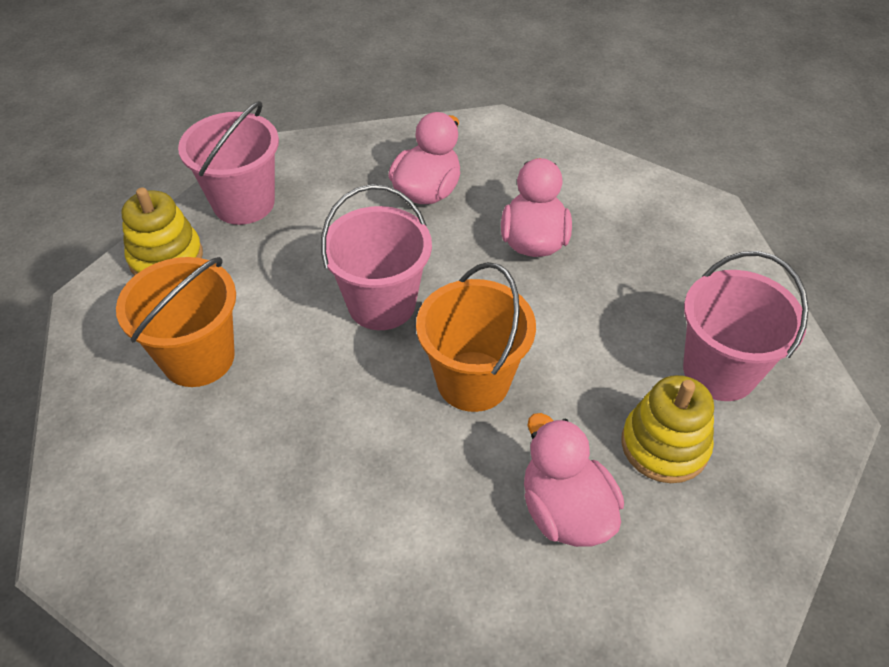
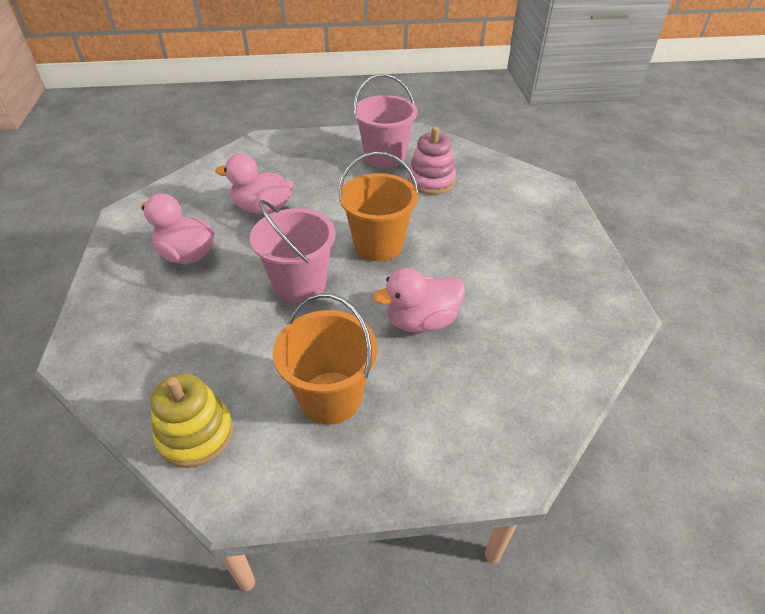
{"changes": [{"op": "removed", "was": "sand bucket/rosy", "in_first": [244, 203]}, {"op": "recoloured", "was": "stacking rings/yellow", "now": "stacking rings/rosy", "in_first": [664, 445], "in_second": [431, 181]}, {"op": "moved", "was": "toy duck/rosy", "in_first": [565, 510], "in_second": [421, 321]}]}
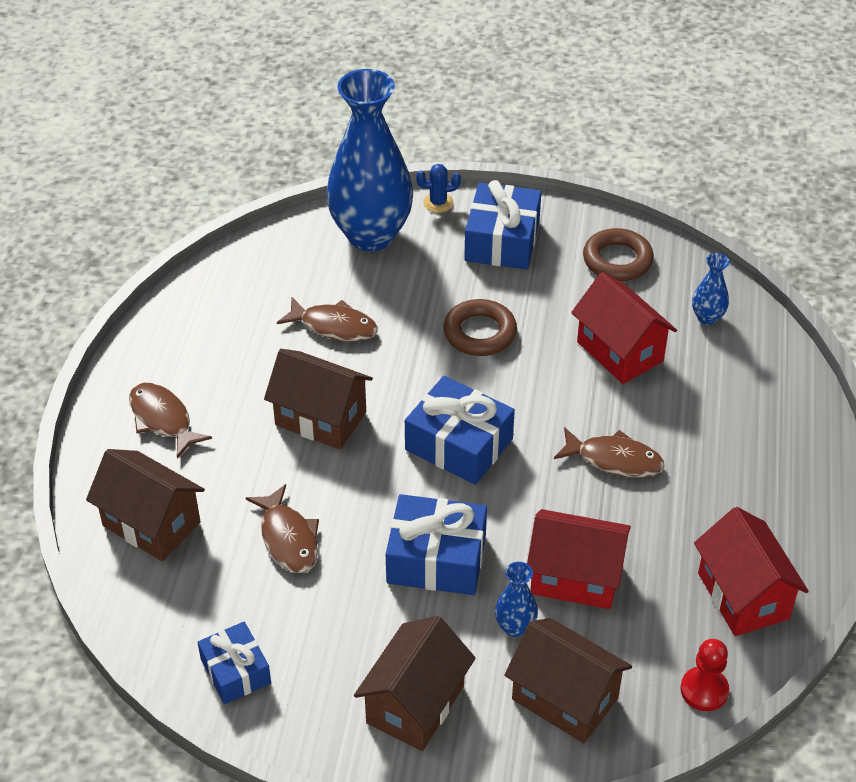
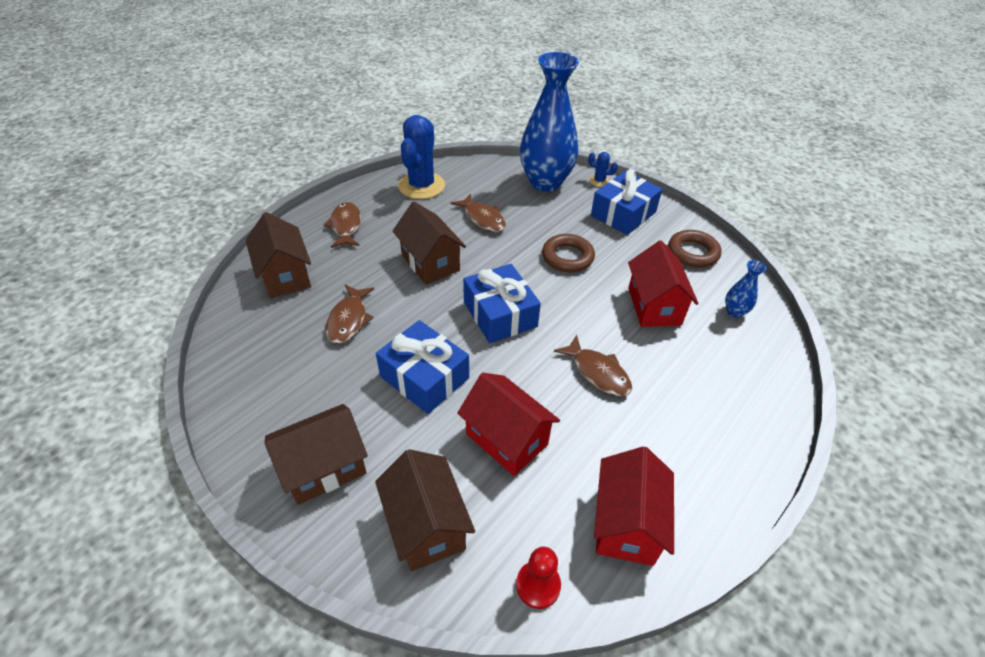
{"changes": [{"op": "removed", "was": "tall vase/cobalt", "in_first": [515, 627]}, {"op": "removed", "was": "wrapped gift/cobalt", "in_first": [235, 671]}, {"op": "added", "now": "saguaro cactus/cobalt", "in_second": [421, 186]}]}
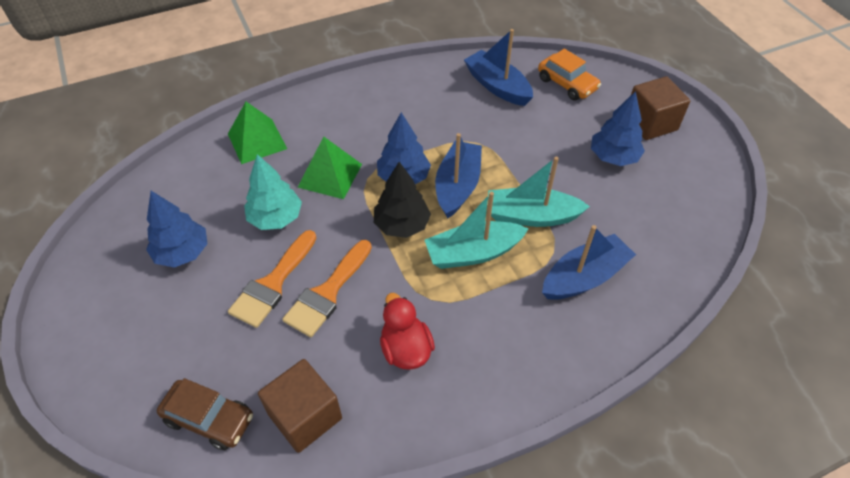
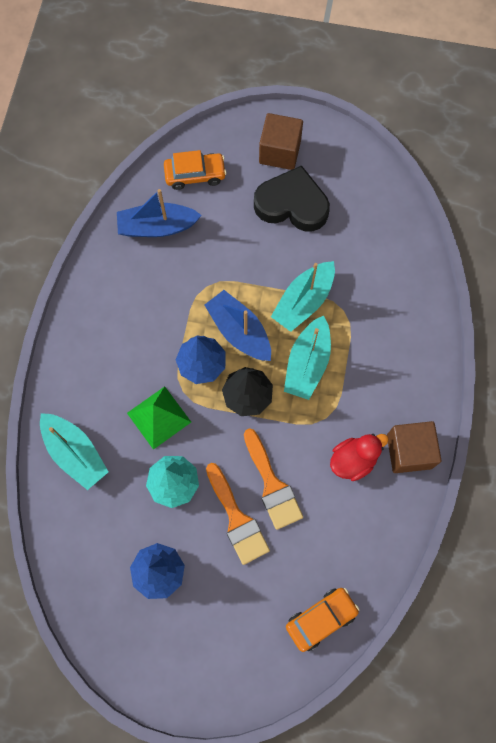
{"changes": [{"op": "replaced", "was": "fir tree/cobalt", "now": "heart/jet-black", "in_first": [613, 157], "in_second": [292, 204]}, {"op": "replaced", "was": "solid pyramid/emerald", "now": "toy boat/turquoise", "in_first": [257, 141], "in_second": [75, 453]}, {"op": "removed", "was": "toy boat/cobalt", "in_first": [584, 277]}, {"op": "turned", "was": "toy duck/crimson", "in_first": [406, 349], "in_second": [353, 460], "clockwise": 135}, {"op": "moved", "was": "block/brown", "in_first": [305, 416], "in_second": [409, 451]}, {"op": "recoloured", "was": "toy car/brown", "now": "toy car/bright orange", "in_first": [209, 419], "in_second": [321, 619]}]}
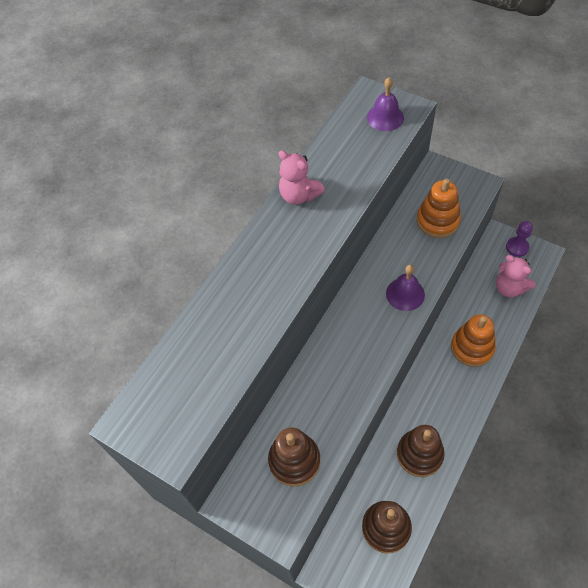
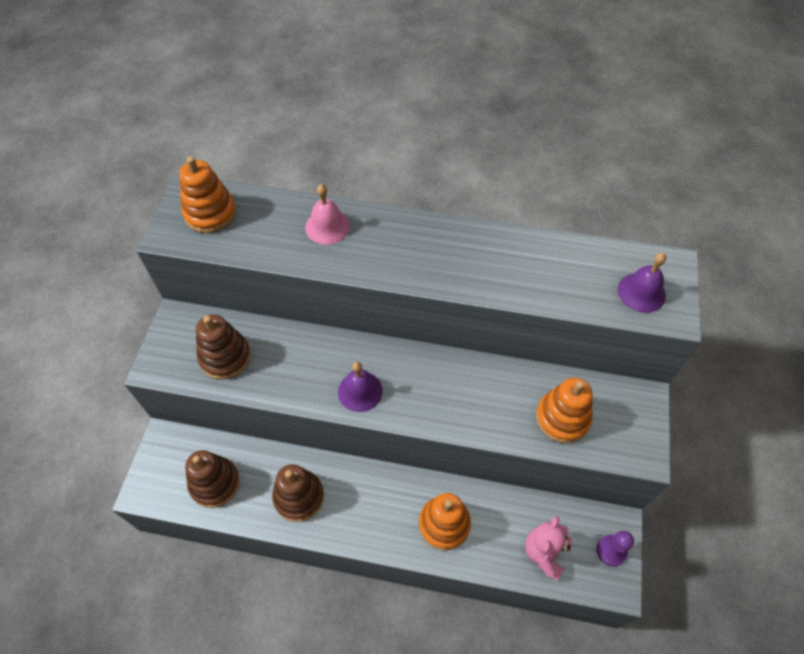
{"changes": [{"op": "removed", "was": "teddy bear/rosy", "in_first": [299, 195]}, {"op": "moved", "was": "bell/royal purple", "in_first": [405, 294], "in_second": [360, 391]}, {"op": "added", "now": "stacking rings/bright orange", "in_second": [210, 213]}, {"op": "added", "now": "bell/rosy", "in_second": [327, 226]}]}
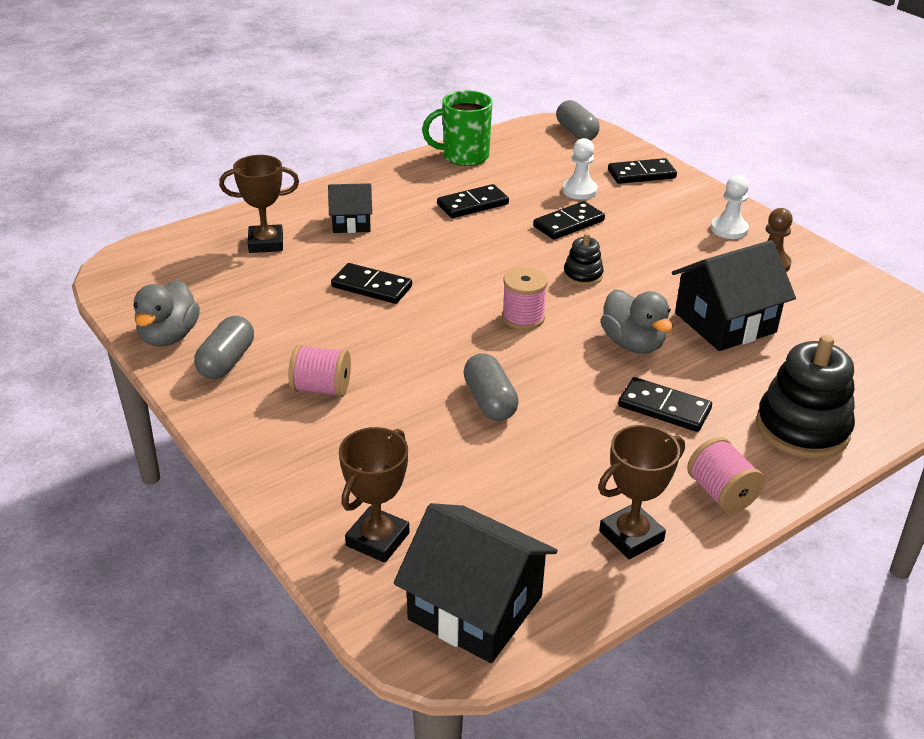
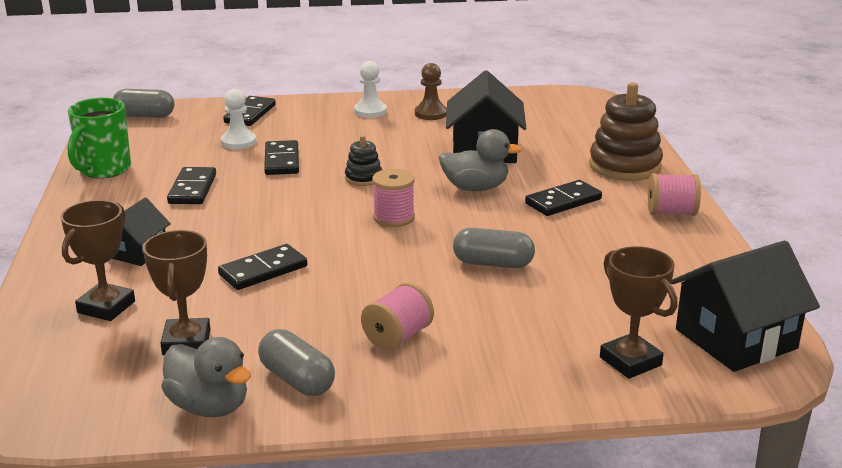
{"changes": [{"op": "recoloured", "was": "stacking rings/jet-black", "now": "stacking rings/brown", "in_first": [802, 428], "in_second": [624, 166]}, {"op": "moved", "was": "prize cup/brown", "in_first": [631, 536], "in_second": [186, 342]}]}
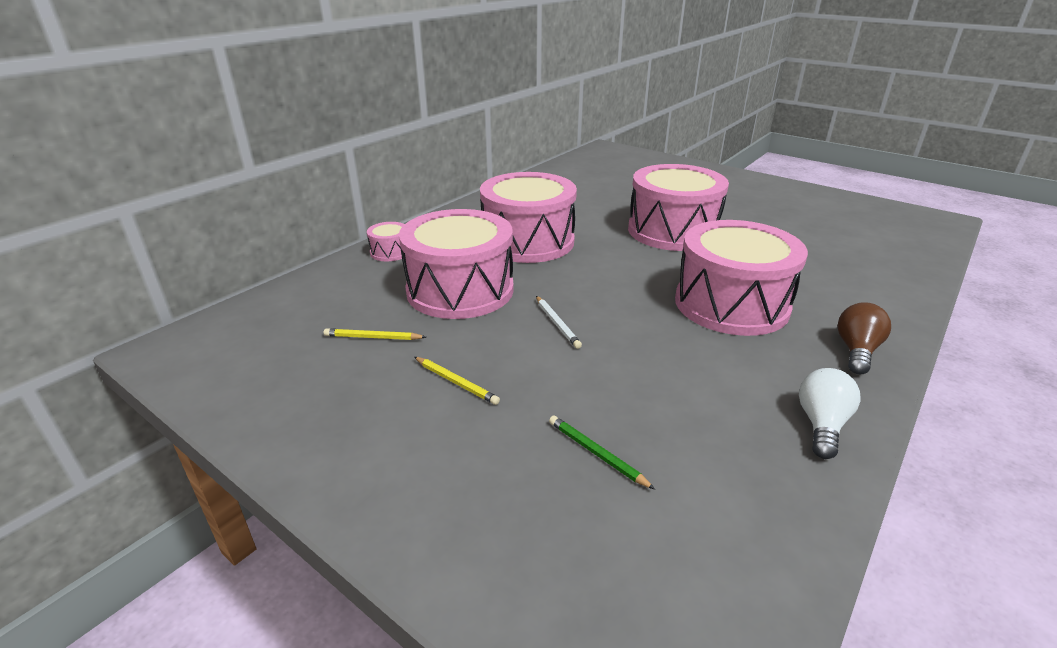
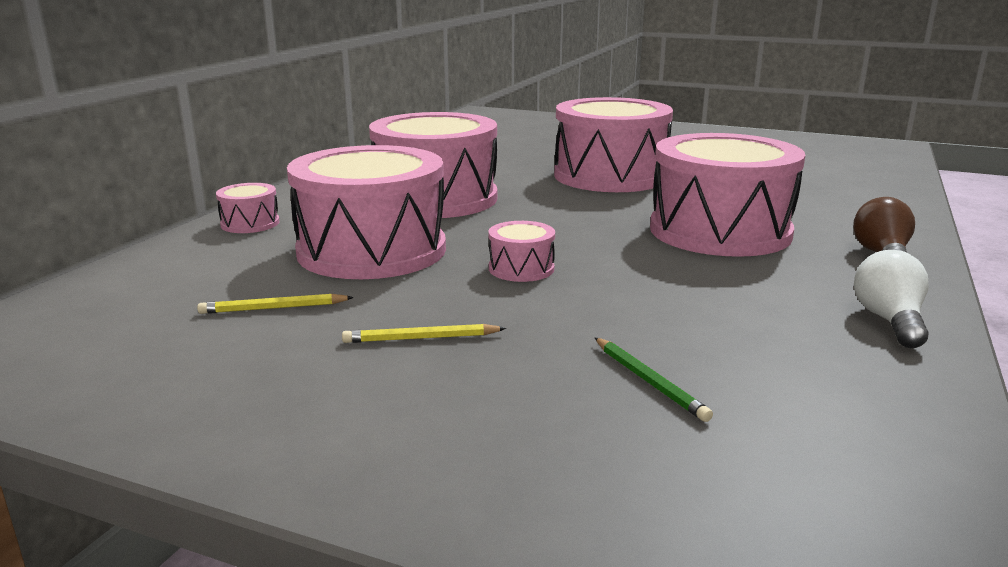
{"changes": [{"op": "replaced", "was": "pencil/pure white", "now": "snare drum/rosy", "in_first": [557, 323], "in_second": [521, 268]}, {"op": "turned", "was": "pencil/yellow", "in_first": [456, 382], "in_second": [421, 338], "clockwise": 150}, {"op": "turned", "was": "pencil/emerald", "in_first": [596, 453], "in_second": [649, 381], "clockwise": -150}]}
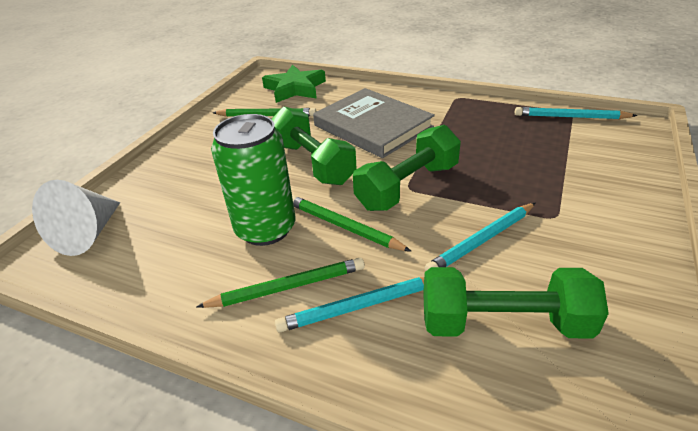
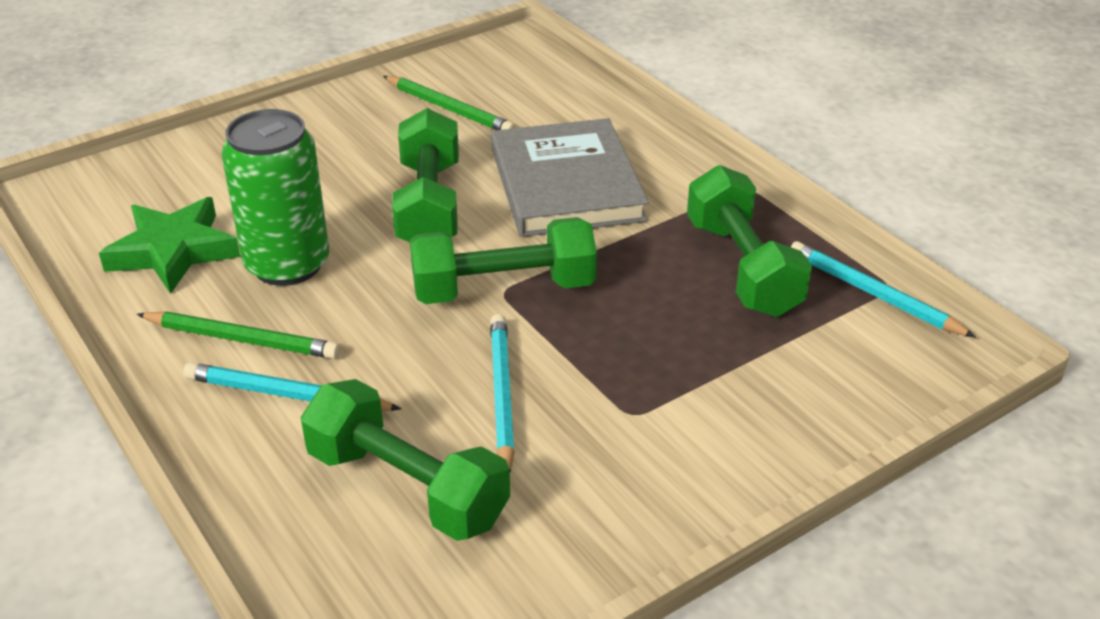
{"changes": [{"op": "moved", "was": "star shape/emerald", "in_first": [295, 88], "in_second": [173, 251]}, {"op": "removed", "was": "cone shape/pure white", "in_first": [88, 234]}, {"op": "removed", "was": "pencil/emerald", "in_first": [343, 226]}, {"op": "turned", "was": "pencil/turquoise", "in_first": [481, 240], "in_second": [502, 395], "clockwise": 90}, {"op": "added", "now": "free weight/emerald", "in_second": [742, 268]}]}
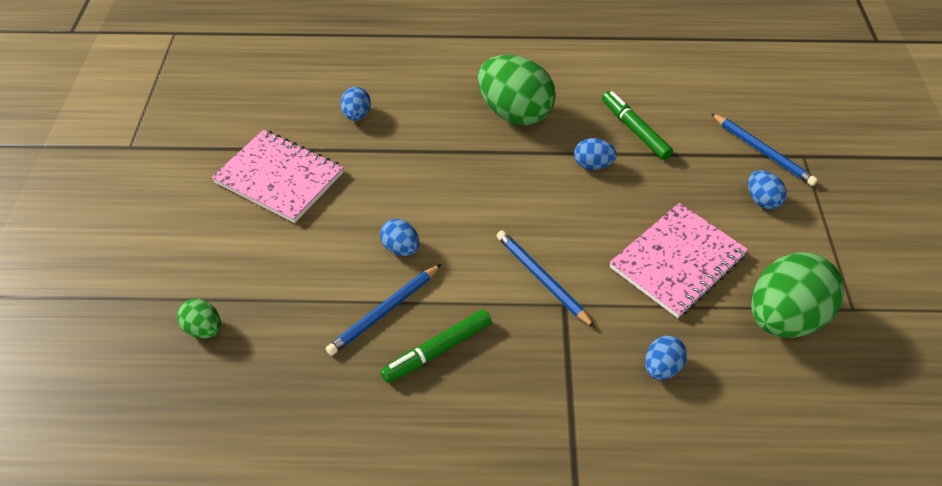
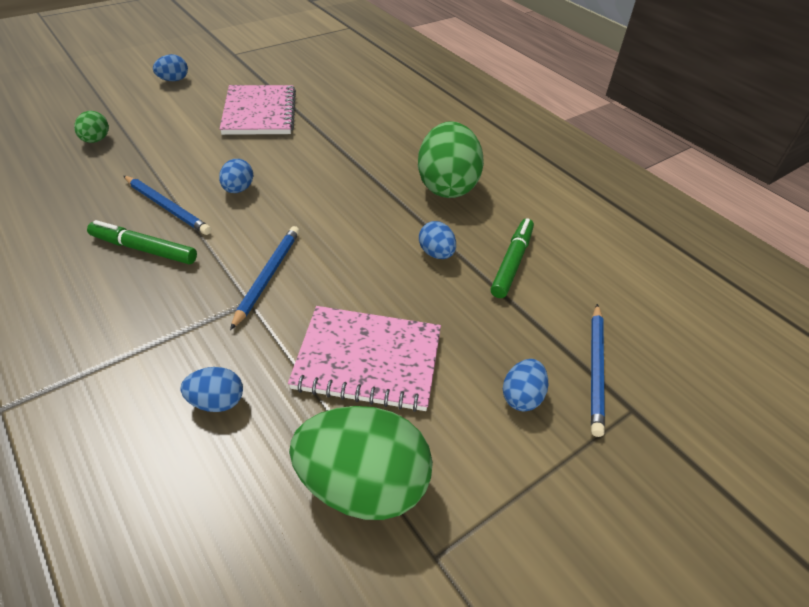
{"changes": [{"op": "moved", "was": "egg/cobalt", "in_first": [357, 115], "in_second": [173, 80]}, {"op": "turned", "was": "pencil/cobalt", "in_first": [384, 311], "in_second": [167, 207], "clockwise": -150}]}
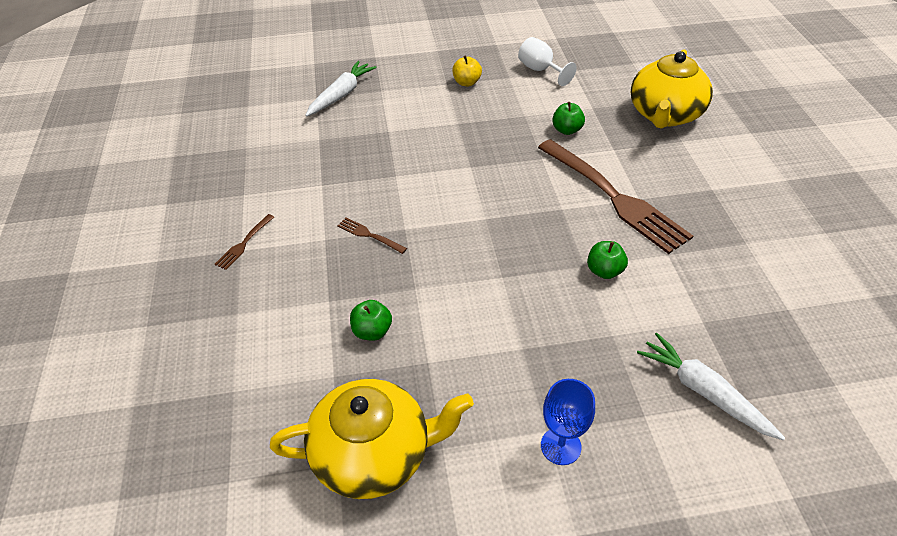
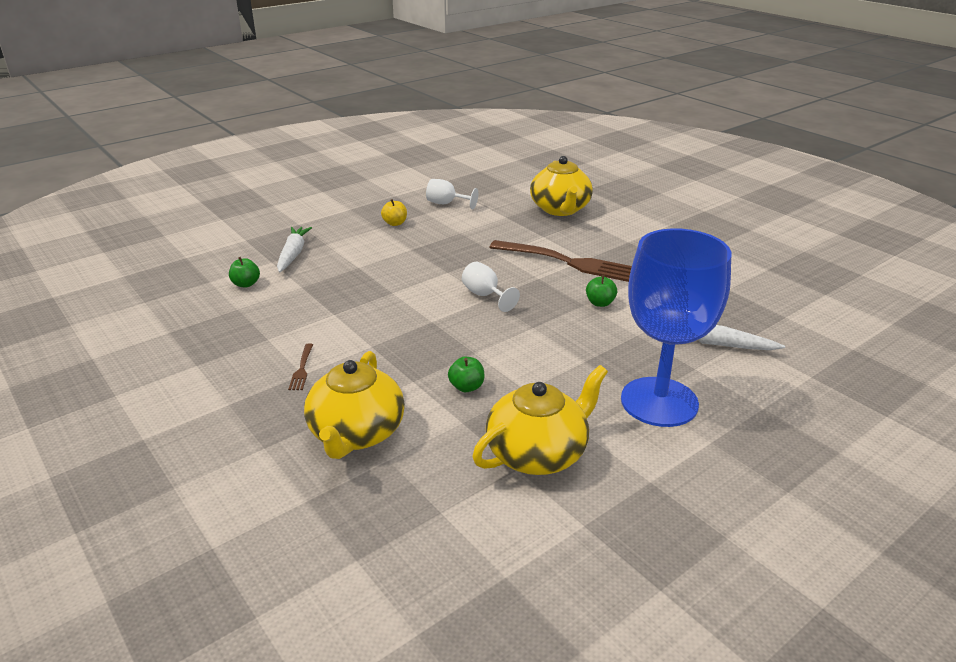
{"changes": [{"op": "moved", "was": "toy apple/emerald", "in_first": [567, 130], "in_second": [246, 284]}, {"op": "removed", "was": "dinner fork/brown", "in_first": [369, 235]}, {"op": "resized", "was": "goblet/cobalt", "in_first": [560, 446], "in_second": [659, 402], "ratio": 2.39}, {"op": "added", "now": "goblet/pure white", "in_second": [485, 295]}, {"op": "added", "now": "teapot/yellow", "in_second": [356, 433]}]}
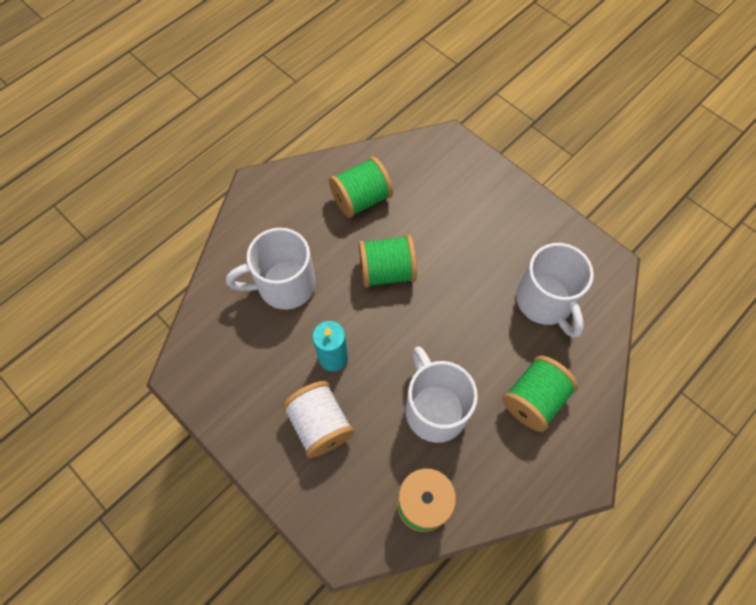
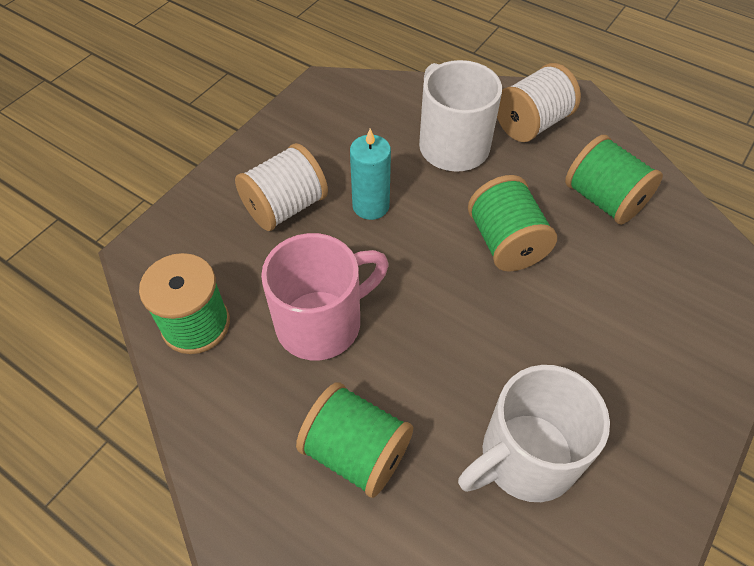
{"changes": [{"op": "recoloured", "was": "mug/pure white", "now": "mug/rosy", "in_first": [435, 409], "in_second": [322, 322]}, {"op": "added", "now": "reel of thread/pure white", "in_second": [531, 123]}]}
